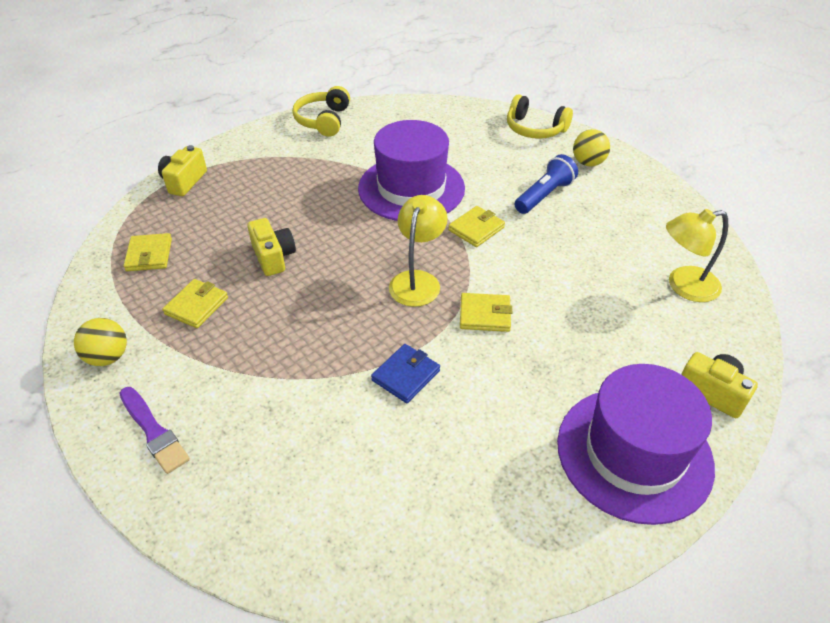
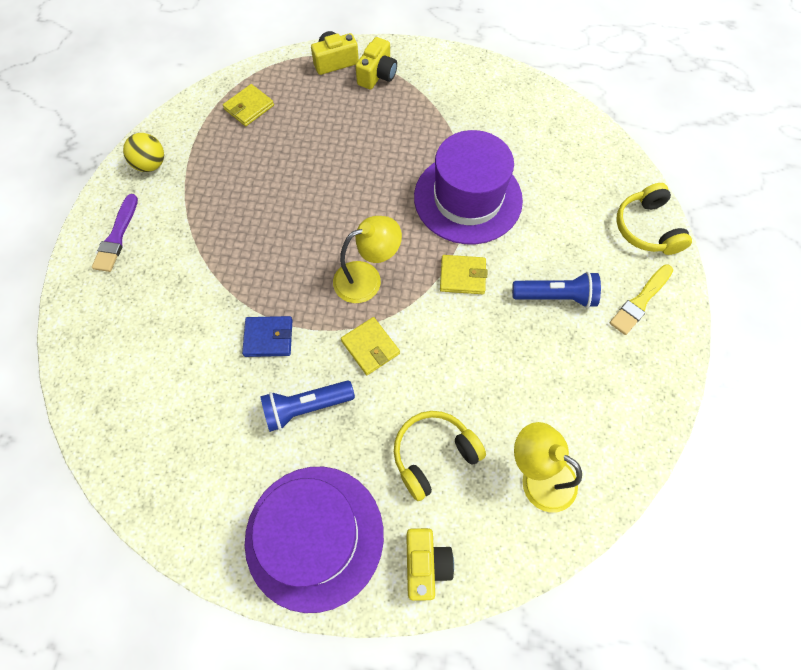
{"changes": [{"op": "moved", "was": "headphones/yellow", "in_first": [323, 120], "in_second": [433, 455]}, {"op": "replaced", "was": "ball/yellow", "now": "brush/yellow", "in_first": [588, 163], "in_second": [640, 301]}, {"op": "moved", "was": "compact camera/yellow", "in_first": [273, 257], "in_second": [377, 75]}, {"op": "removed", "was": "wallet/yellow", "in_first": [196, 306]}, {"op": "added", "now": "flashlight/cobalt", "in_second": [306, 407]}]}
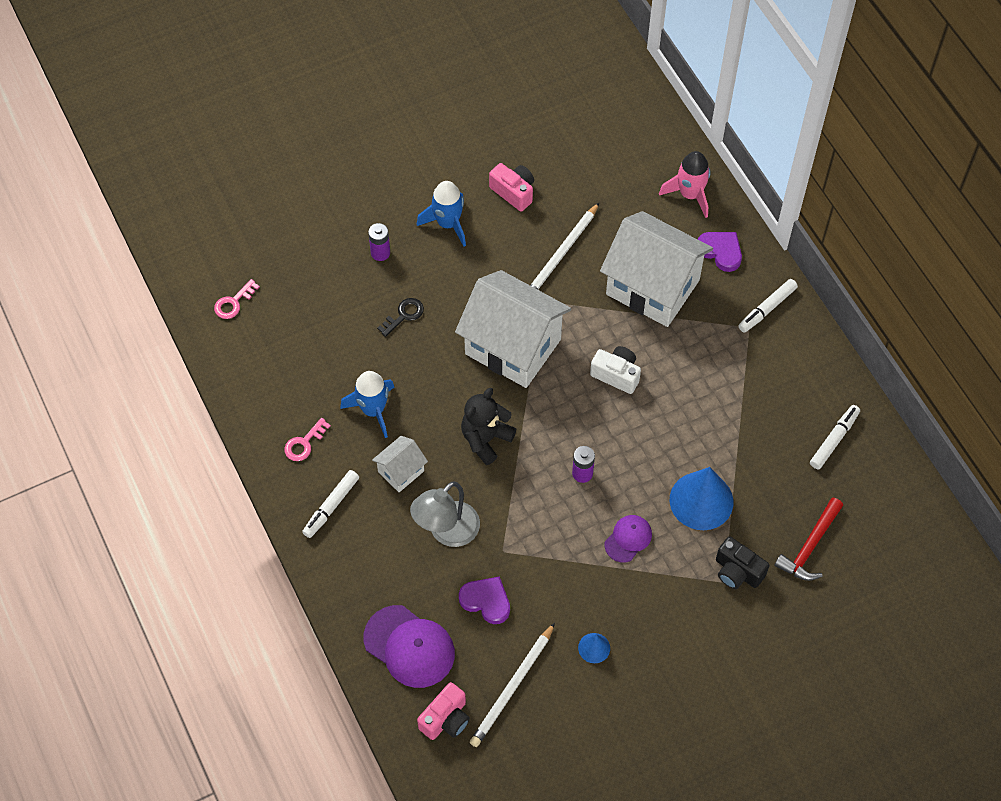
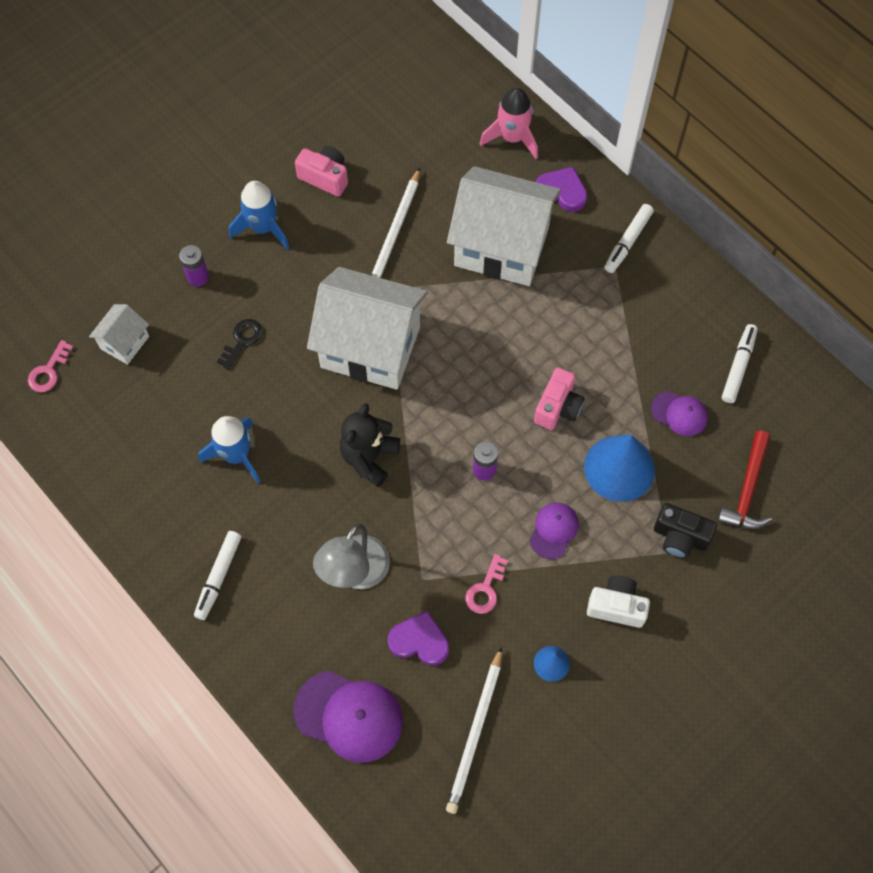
{"changes": [{"op": "moved", "was": "compact camera/pure white", "in_first": [616, 374], "in_second": [616, 606]}, {"op": "moved", "was": "latchkey/rosy", "in_first": [304, 443], "in_second": [485, 589]}, {"op": "moved", "was": "cottage/pure white", "in_first": [401, 471], "in_second": [124, 342]}, {"op": "moved", "was": "compact camera/rosy", "in_first": [446, 719], "in_second": [558, 407]}, {"op": "added", "now": "cap/royal purple", "in_second": [679, 413]}]}
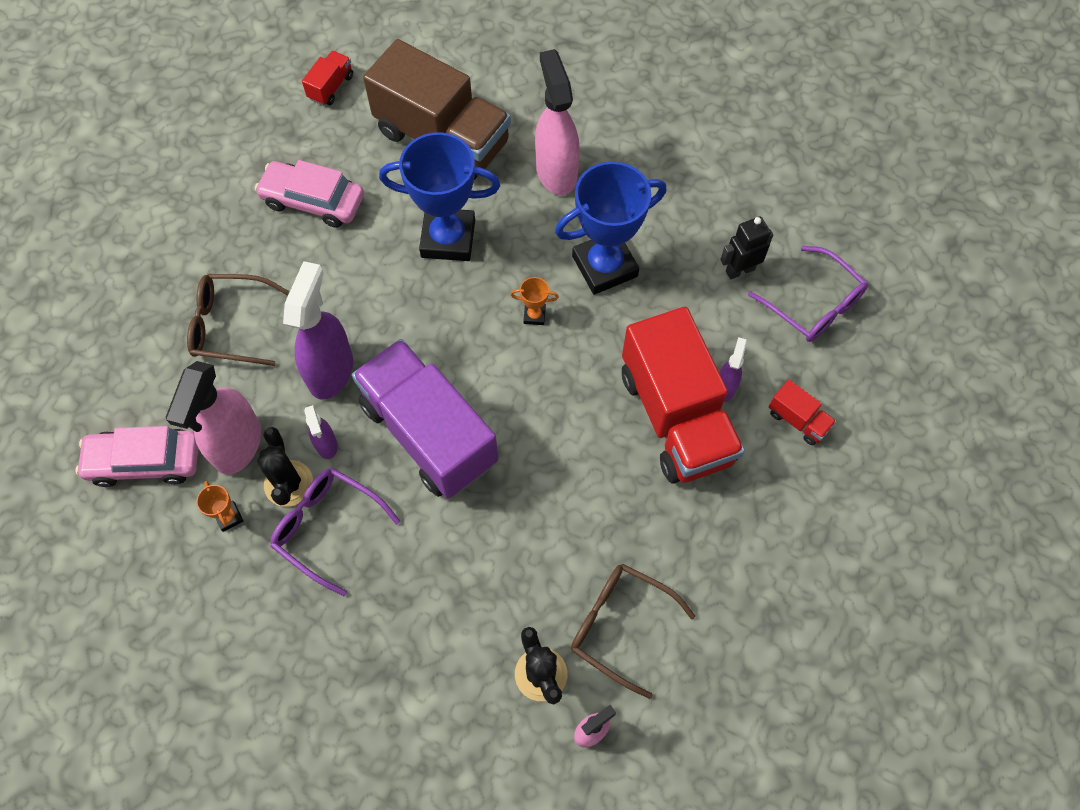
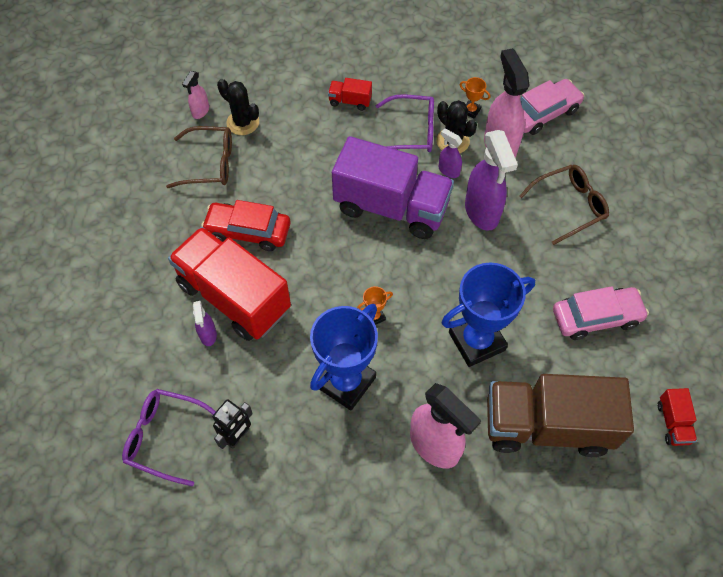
{"changes": [{"op": "moved", "was": "toy truck/crimson", "in_first": [798, 420], "in_second": [350, 101]}, {"op": "added", "now": "toy car/crimson", "in_second": [248, 231]}]}
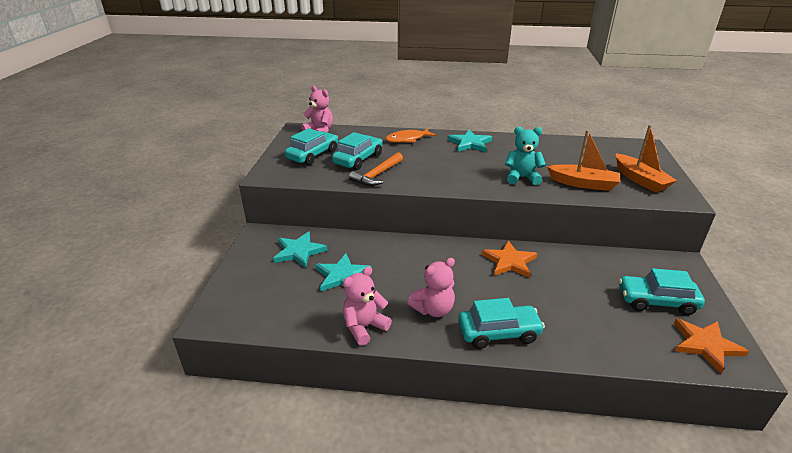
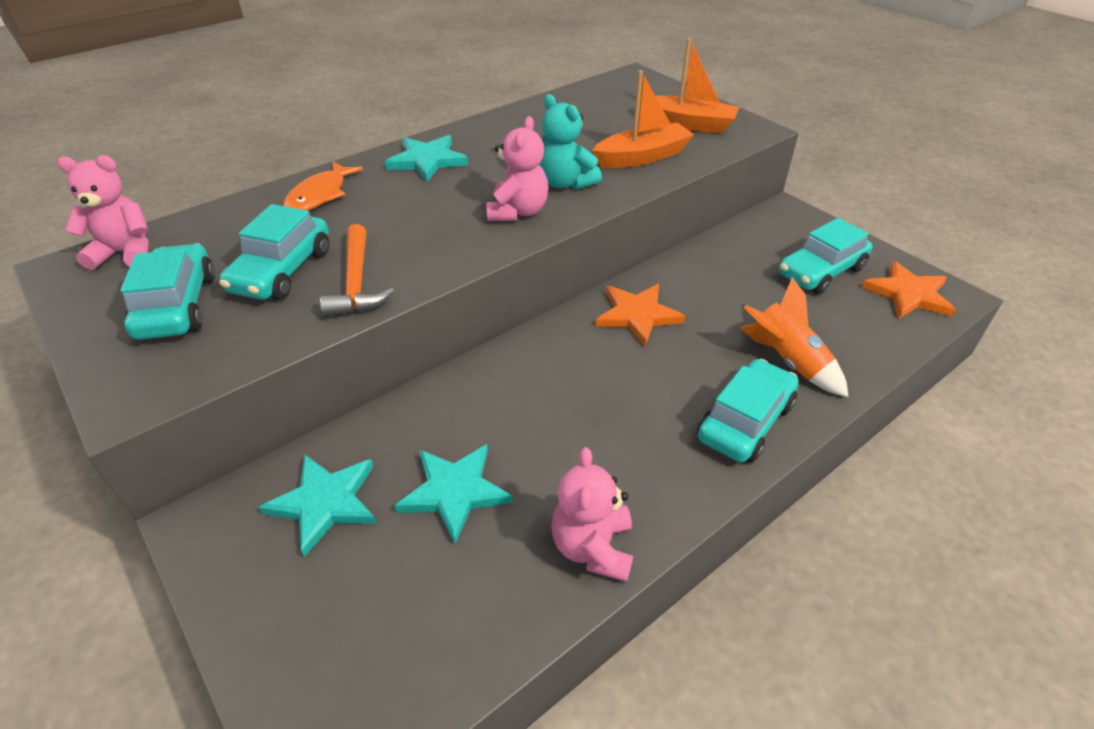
{"changes": [{"op": "turned", "was": "teddy bear/turquoise", "in_first": [521, 178], "in_second": [565, 183], "clockwise": -90}, {"op": "turned", "was": "toy car/turquoise", "in_first": [358, 159], "in_second": [282, 271], "clockwise": -150}, {"op": "moved", "was": "teddy bear/rosy", "in_first": [433, 309], "in_second": [518, 212]}, {"op": "added", "now": "toy rocket/bright orange", "in_second": [787, 361]}]}
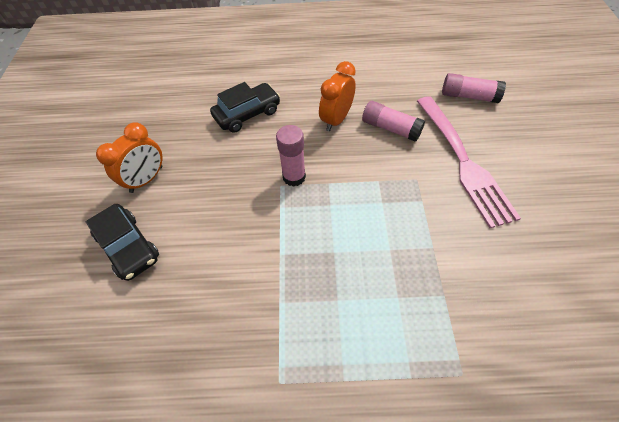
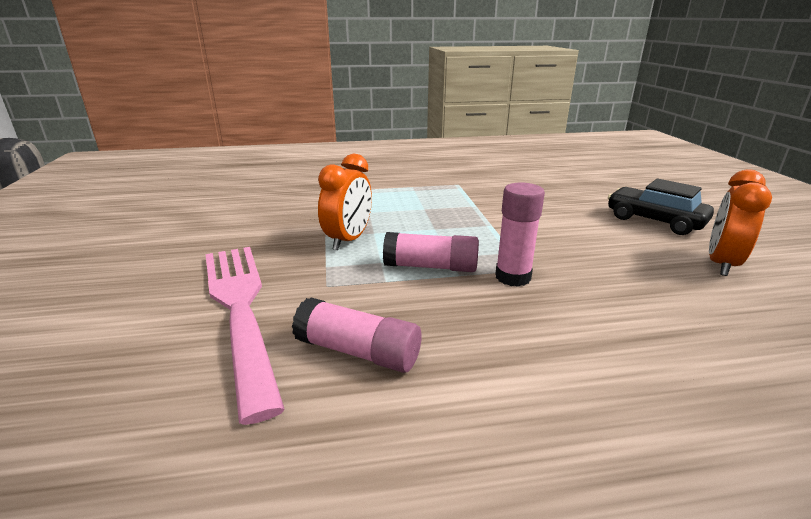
{"changes": [{"op": "moved", "was": "bedside clock/bright orange", "in_first": [336, 120], "in_second": [348, 240]}, {"op": "moved", "was": "glue/rosy", "in_first": [469, 96], "in_second": [430, 267]}, {"op": "removed", "was": "toy car/jet-black", "in_first": [247, 114]}]}
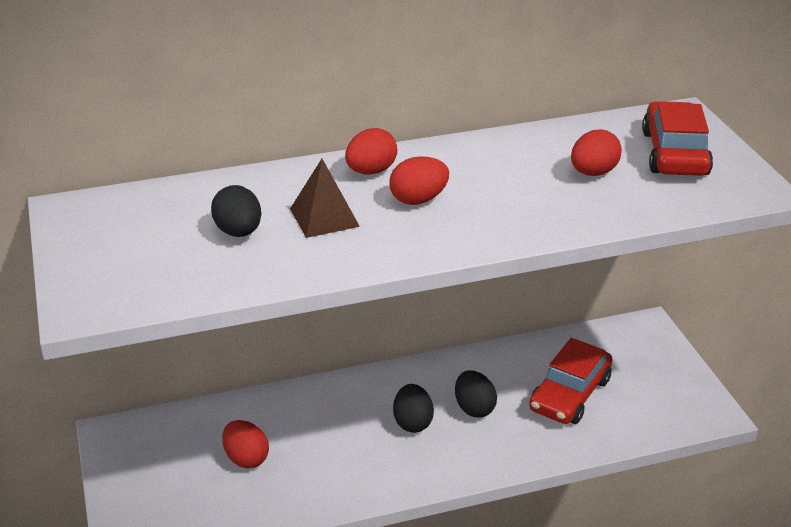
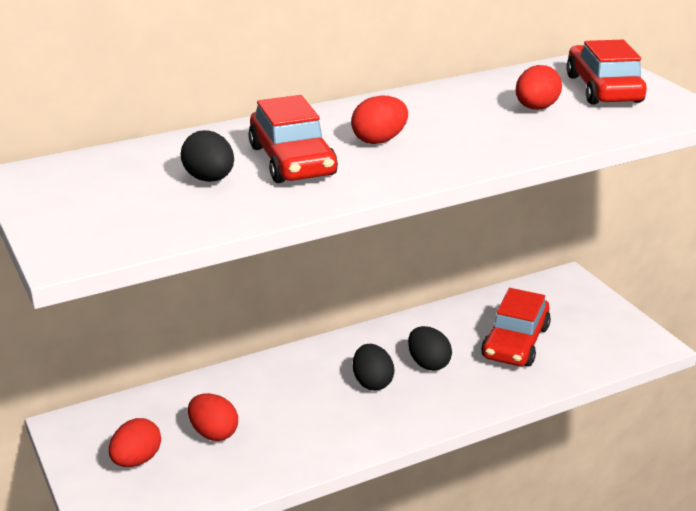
{"changes": [{"op": "moved", "was": "egg/crimson", "in_first": [371, 171], "in_second": [137, 460]}, {"op": "replaced", "was": "solid pyramid/brown", "now": "toy car/crimson", "in_first": [324, 217], "in_second": [292, 161]}]}
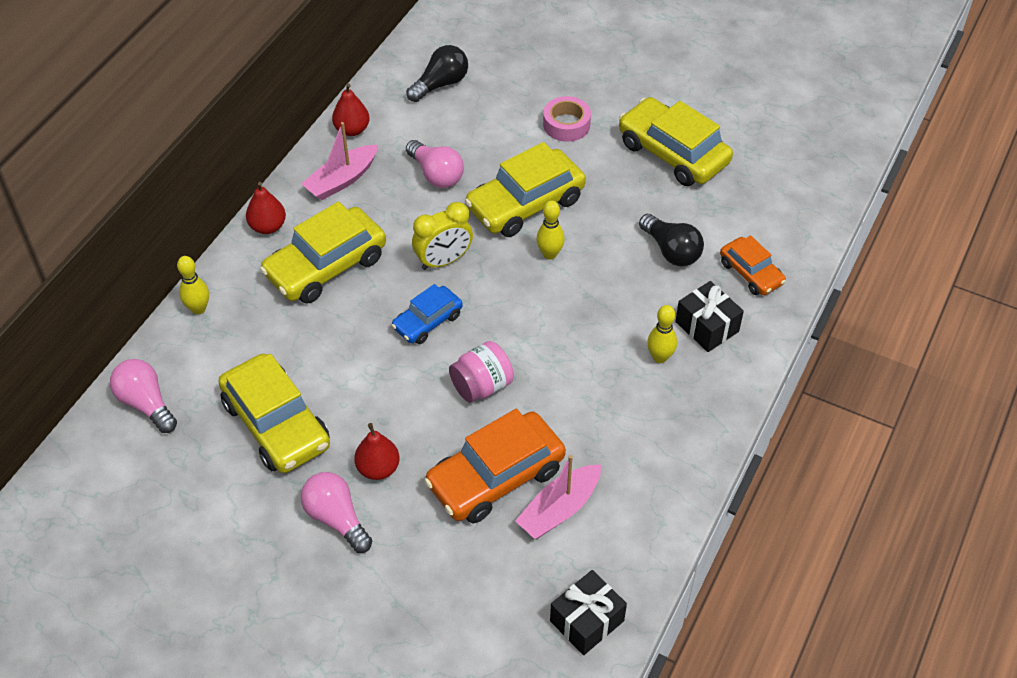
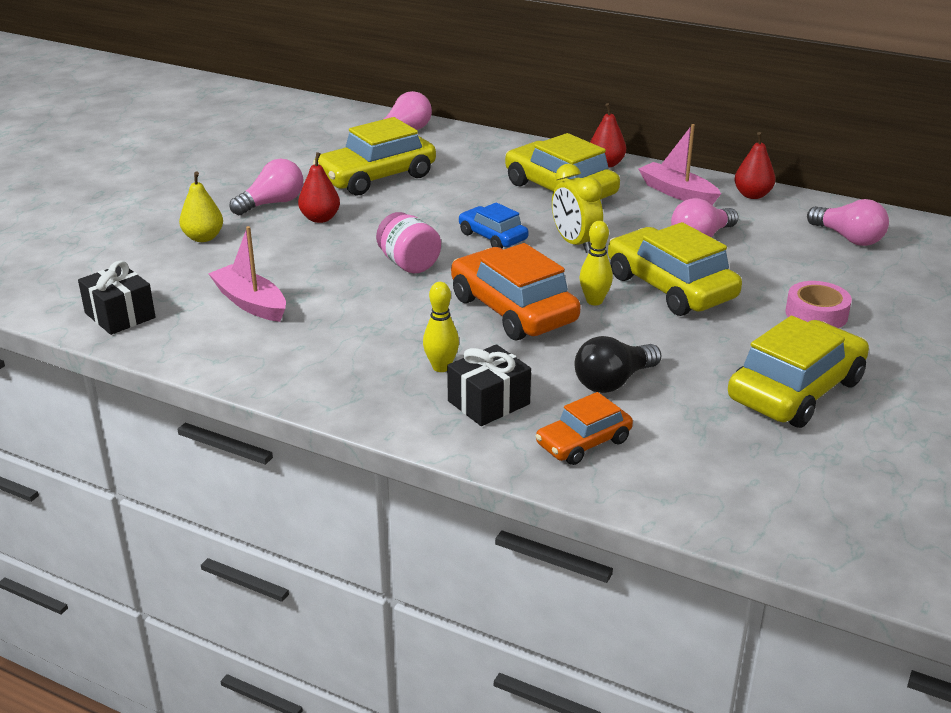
{"changes": [{"op": "recoloured", "was": "bulb/jet-black", "now": "bulb/rosy", "in_first": [440, 84], "in_second": [848, 238]}, {"op": "removed", "was": "skittle/yellow", "in_first": [198, 309]}, {"op": "moved", "was": "toy car/bright orange", "in_first": [495, 477], "in_second": [513, 310]}, {"op": "added", "now": "pear/yellow", "in_second": [203, 238]}]}
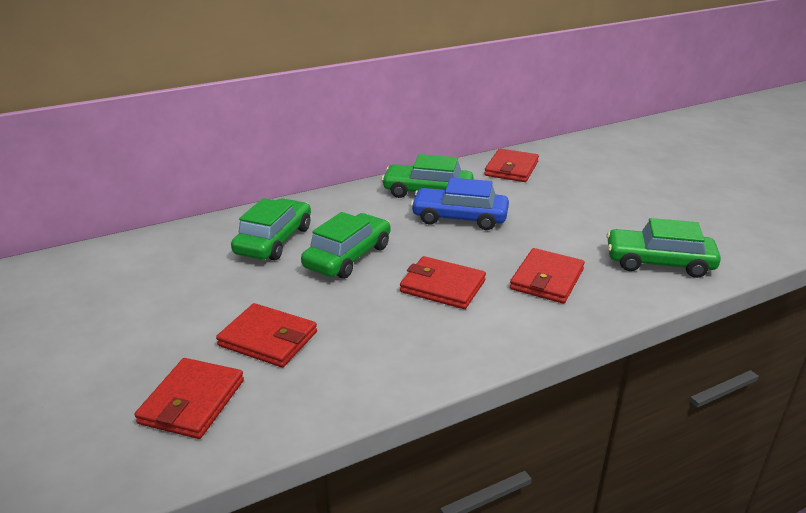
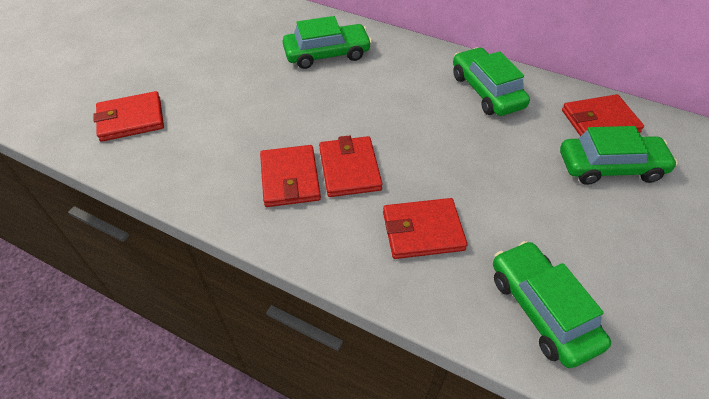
{"changes": [{"op": "removed", "was": "toy car/cobalt", "in_first": [459, 218]}, {"op": "moved", "was": "toy car/emerald", "in_first": [348, 257], "in_second": [610, 167]}, {"op": "moved", "was": "wallet/crimson", "in_first": [268, 339], "in_second": [290, 178]}]}
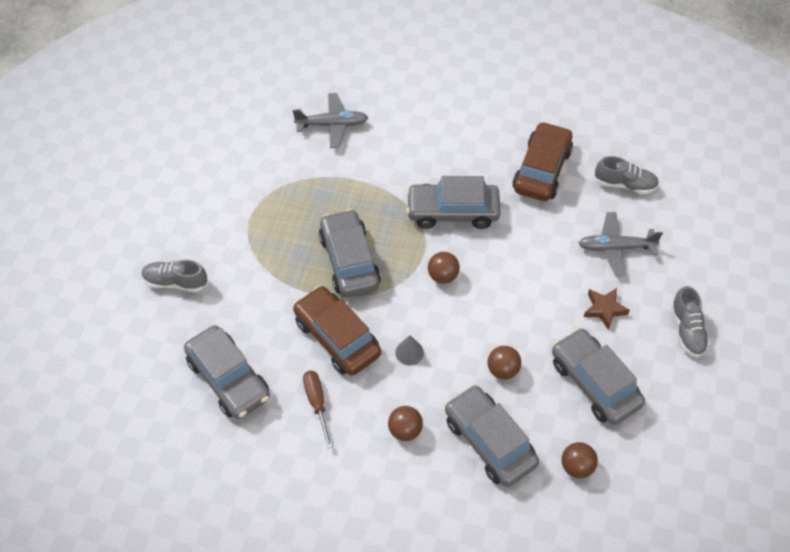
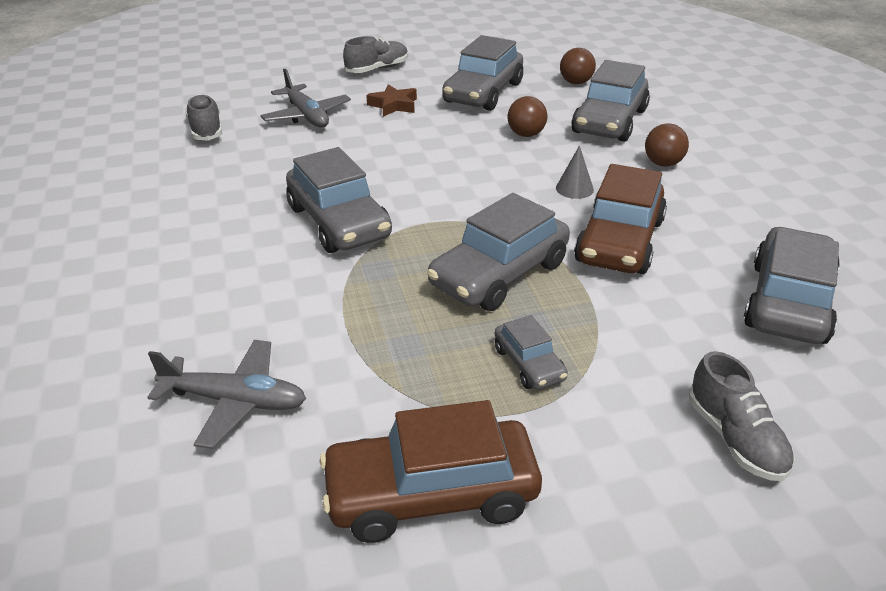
{"changes": [{"op": "turned", "was": "toy plane/gray", "in_first": [332, 125], "in_second": [235, 401], "clockwise": 135}, {"op": "moved", "was": "toy car/brown", "in_first": [541, 170], "in_second": [431, 495]}, {"op": "removed", "was": "ball/brown", "in_first": [443, 276]}, {"op": "removed", "was": "screwdriver/brown", "in_first": [317, 403]}, {"op": "added", "now": "toy car/gray", "in_second": [529, 364]}]}
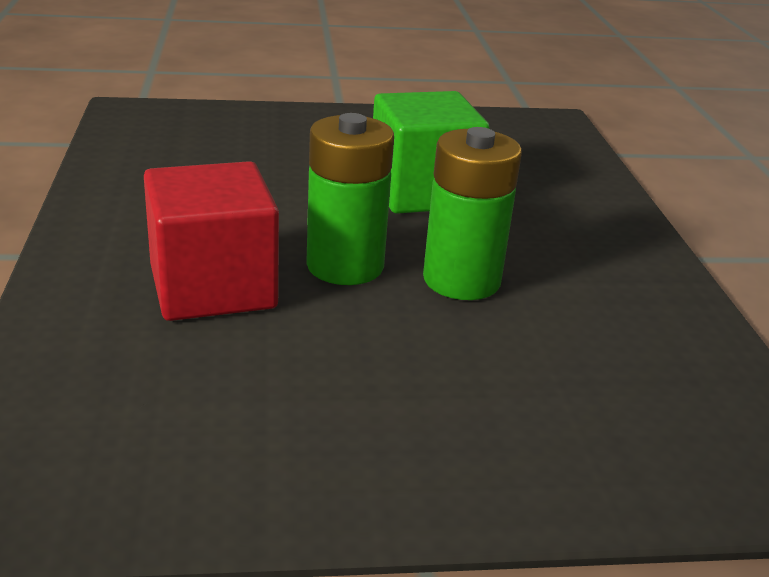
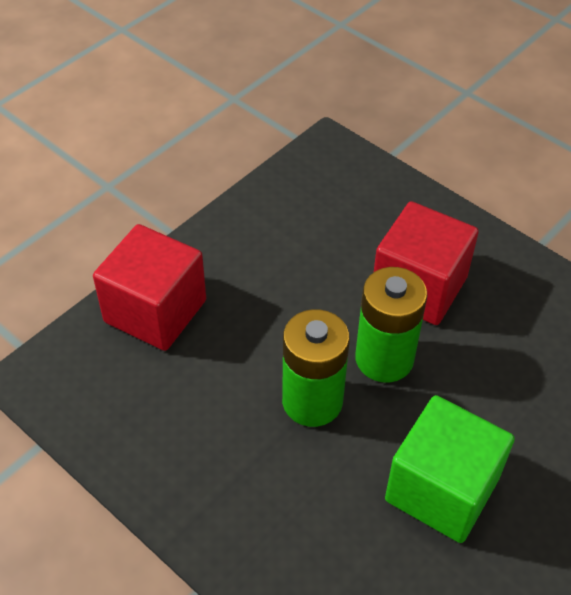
{"changes": [{"op": "added", "now": "block/crimson", "in_second": [155, 311]}]}
